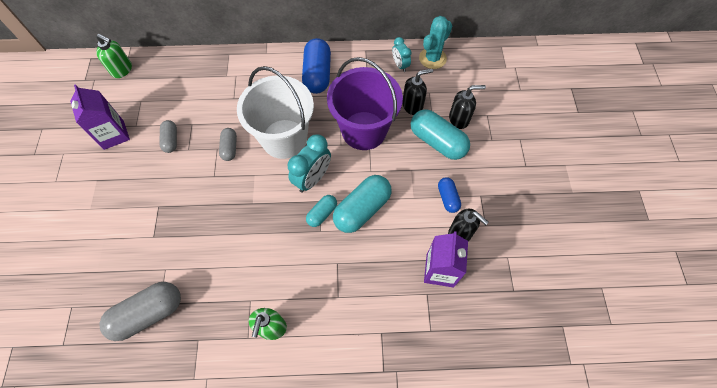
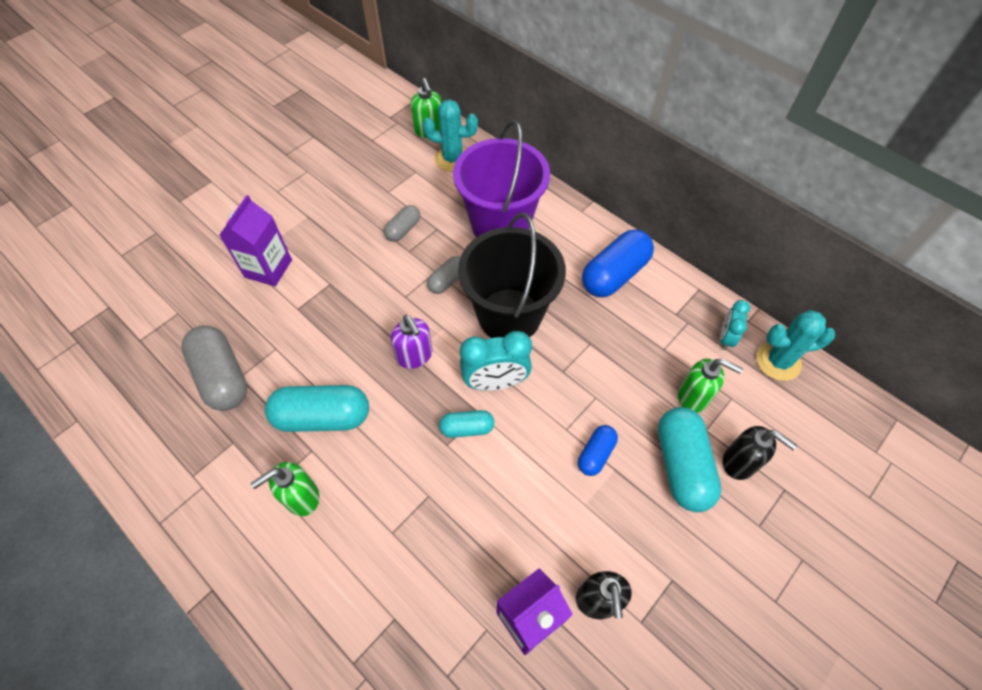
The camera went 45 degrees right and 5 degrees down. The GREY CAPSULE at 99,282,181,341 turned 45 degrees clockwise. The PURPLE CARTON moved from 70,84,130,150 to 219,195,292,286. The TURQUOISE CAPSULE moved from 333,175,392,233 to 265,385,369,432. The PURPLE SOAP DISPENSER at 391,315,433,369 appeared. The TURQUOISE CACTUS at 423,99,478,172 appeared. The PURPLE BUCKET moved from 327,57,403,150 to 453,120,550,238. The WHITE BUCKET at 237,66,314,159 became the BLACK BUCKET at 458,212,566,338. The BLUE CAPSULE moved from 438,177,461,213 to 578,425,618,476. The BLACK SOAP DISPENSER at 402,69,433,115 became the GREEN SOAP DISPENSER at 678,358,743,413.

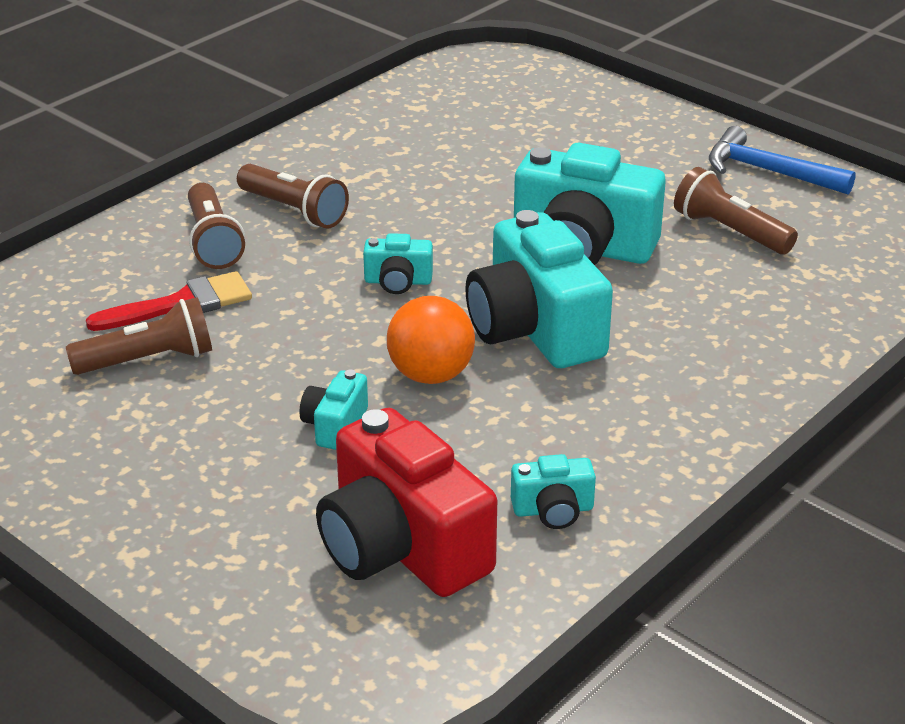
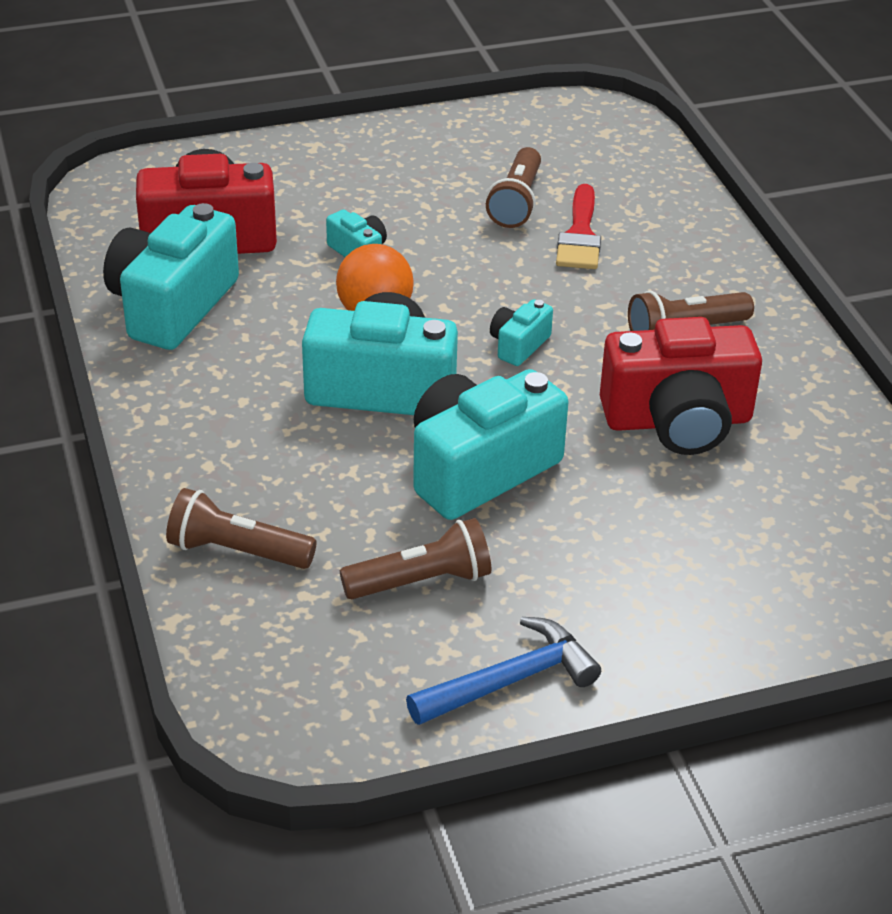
The camera went 120 degrees right and 5 degrees up. The TURQUOISE CAMERA at 511,454,596,529 changed to 2.18 times the size. The BROWN FLASHLIGHT moved from 188,183,245,269 to 166,488,317,569. The RED CAMERA at 600,317,762,455 appeared.

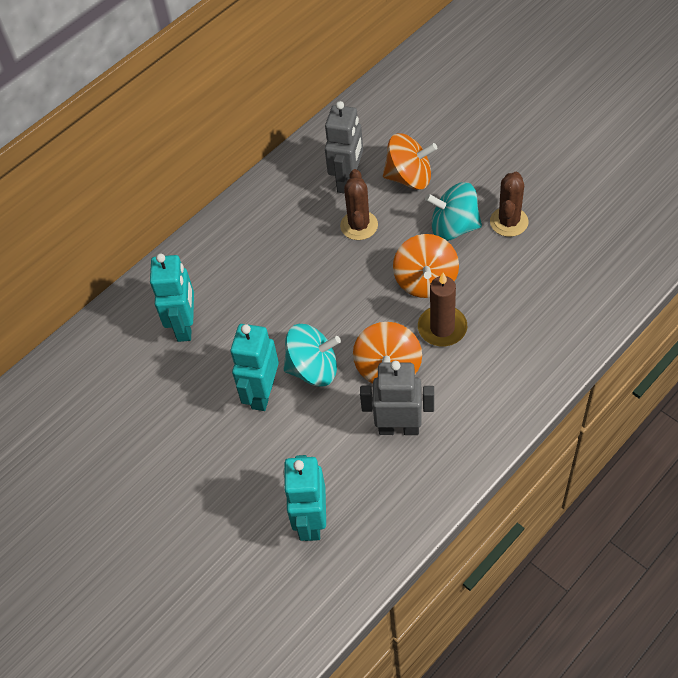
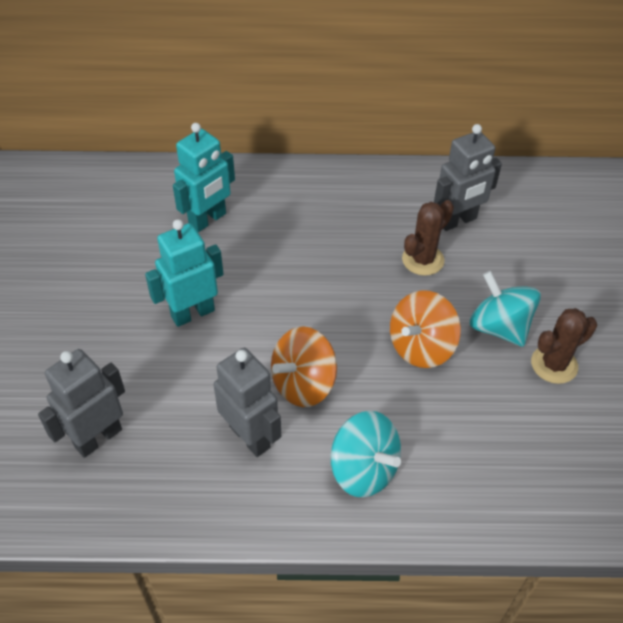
The camera went 40 degrees right and 5 degrees down. The TURQUOISE ROBOT at 283,455,326,541 became the GREY ROBOT at 38,349,125,458. The TURQUOISE SPINNING TOP moved from 283,324,341,387 to 331,411,401,497. The ORANGE SPINNING TOP at 383,133,437,190 disappeared. The BROWN CANDLE at 418,273,467,346 disappeared.

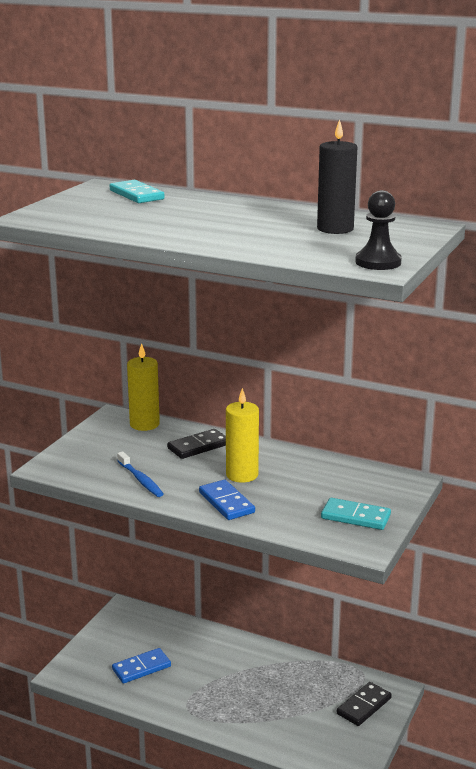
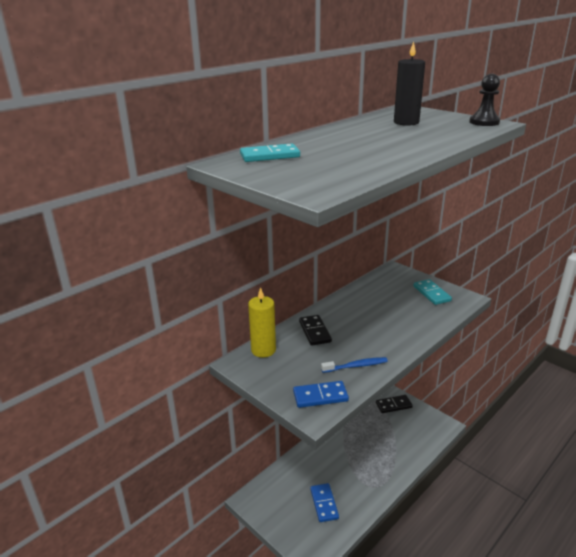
The camera went 70 degrees left and 5 degrees up. The BLUE DOMINO moved from 199,480,255,520 to 293,381,349,408. The BLACK DOMINO at 337,682,392,726 turned 75 degrees counterclockwise. The TURQUOISE DOMINO at 321,498,391,530 turned 60 degrees counterclockwise. The YELLOW CANDLE at 226,388,259,483 disappeared.

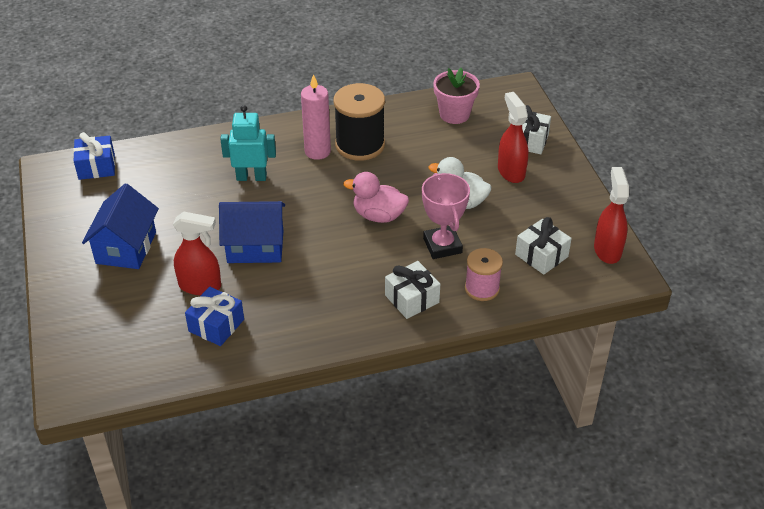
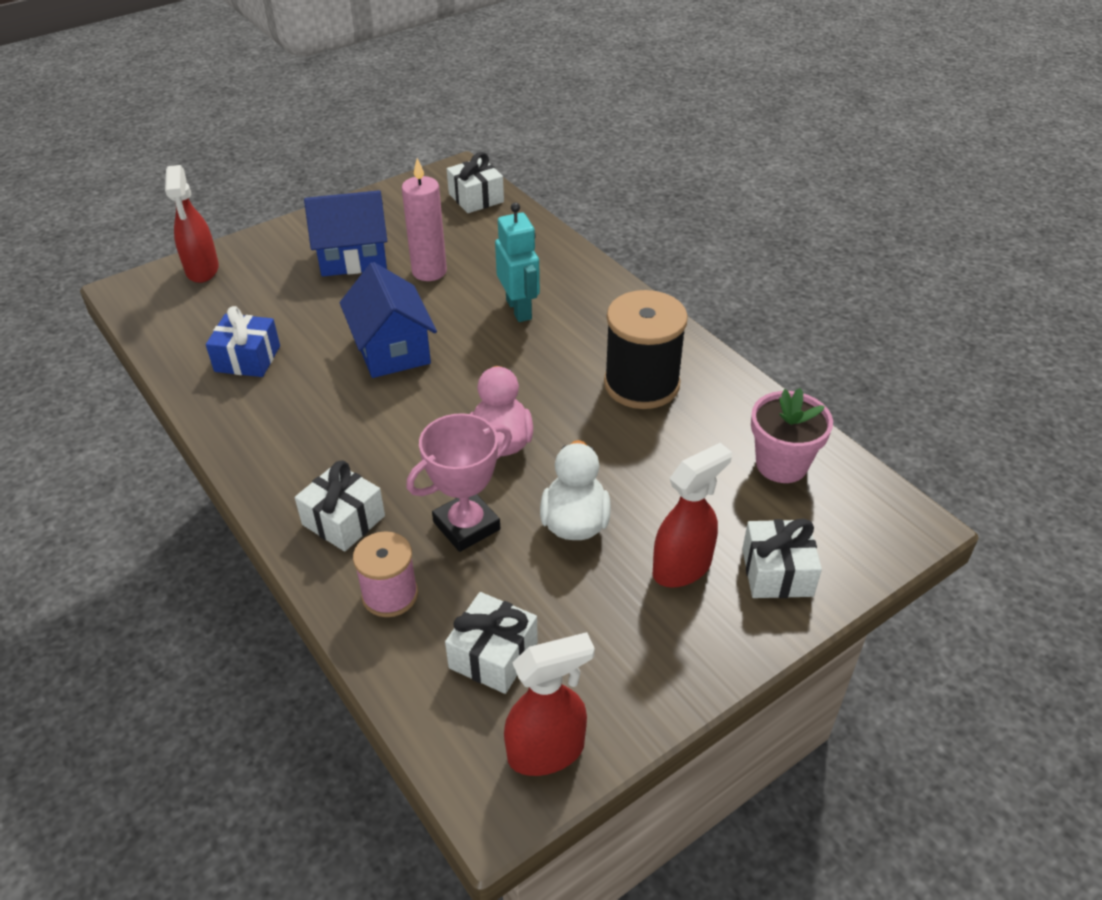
The camera went 70 degrees right and 0 degrees up. The RED SPRAY BOTTLE moved from 173,211,221,295 to 165,165,219,283. The PINK CANDLE moved from 301,74,331,160 to 402,158,447,281. The BLUE GIFT at 73,132,115,180 became the WHITE GIFT at 447,152,504,213.

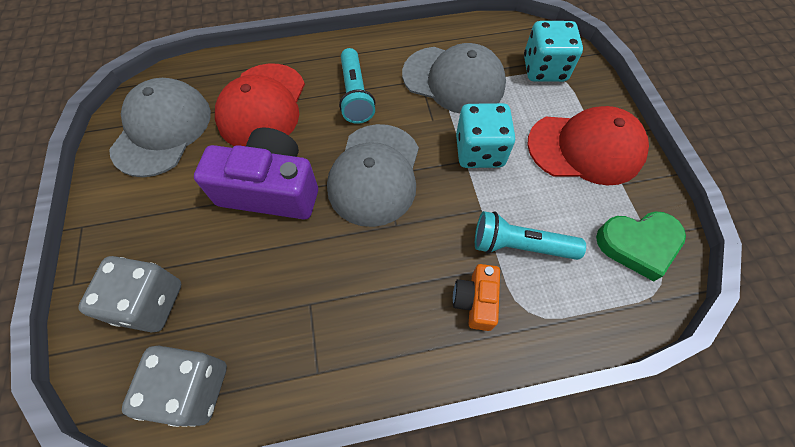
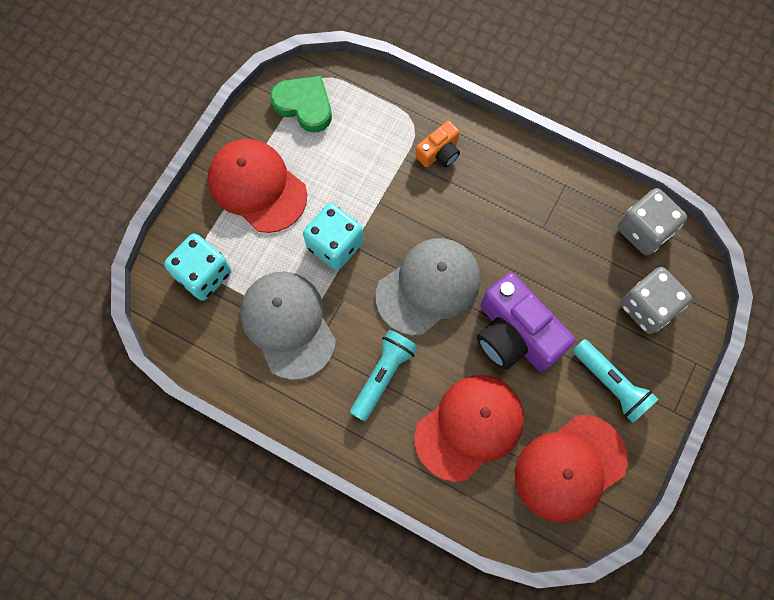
The camera went 140 degrees left and 10 degrees up. The GREY CAP at 109,78,211,177 became the RED CAP at 515,415,628,523. The TURQUOISE FLASHLIGHT moved from 475,211,586,260 to 573,339,658,423.

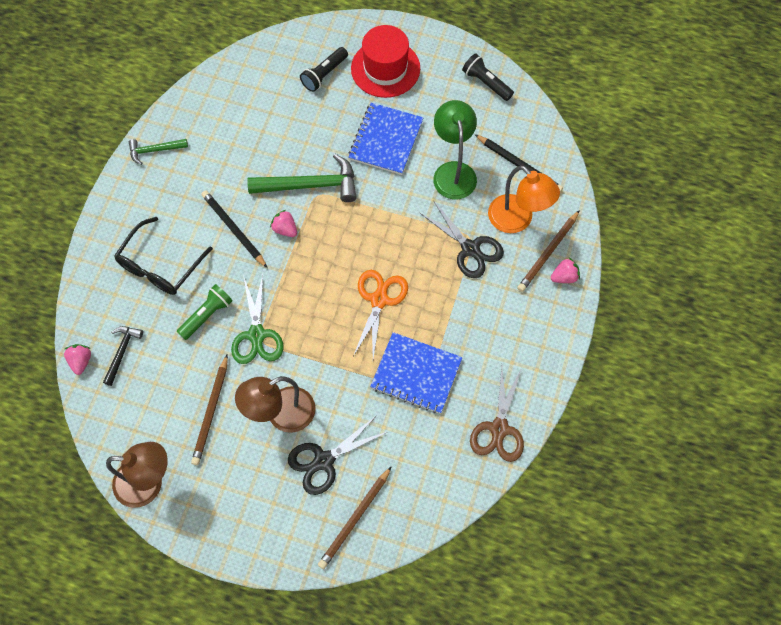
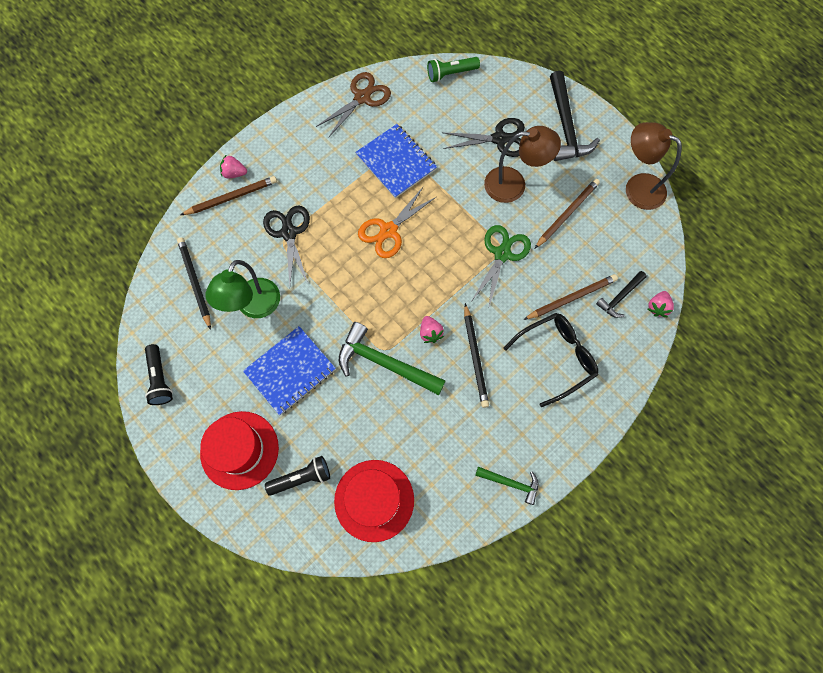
The camera went 150 degrees left and 5 degrees up. The RED HAT at 334,460,414,542 appeared. The GREEN FLASHLIGHT moved from 177,284,233,340 to 427,57,480,82. The BROWN PENCIL moved from 318,466,392,569 to 523,274,618,320. The BLACK HAMMER at 550,71,600,161 appeared. The ORANGE LAMP at 488,166,560,233 disappeared.

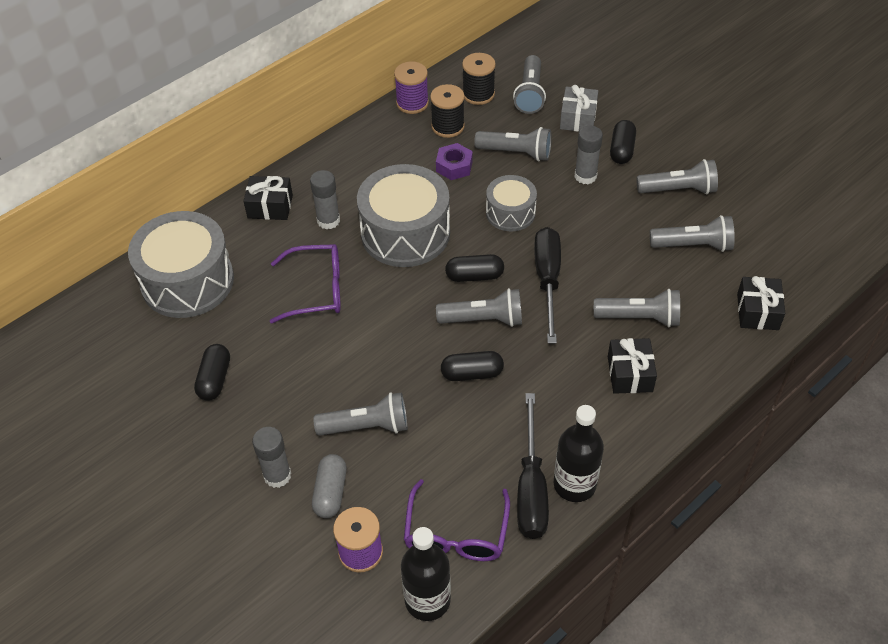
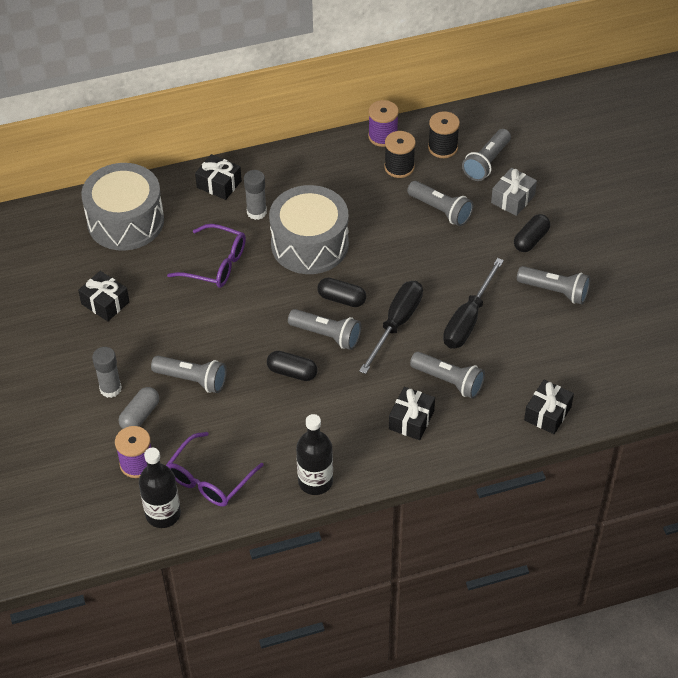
The camera went 25 degrees right and 0 degrees up. The BLACK CAPSULE at 194,344,230,401 was replaced by the BLACK GIFT at 78,271,129,321. The BLACK SCREWDRIVER moved from 517,393,549,539 to 443,258,504,349. The PURPLE NUT at 436,143,473,180 disappeared. The GREY DRUM at 486,175,537,231 disappeared. The GREY GLUE STICK at 574,126,603,184 disappeared. The GREY FLASHLIGHT at 650,215,735,252 disappeared.

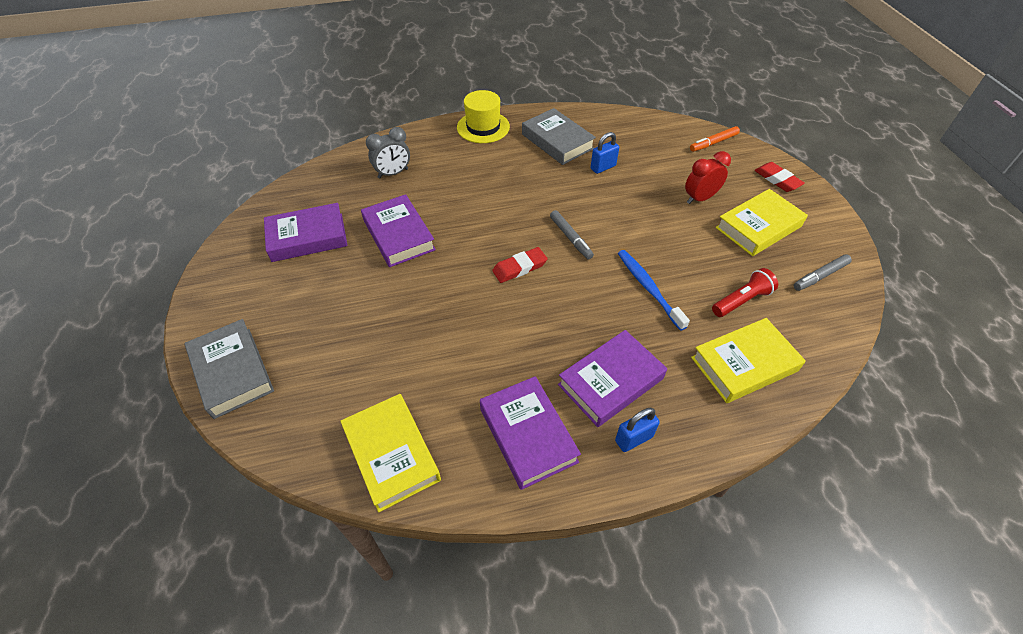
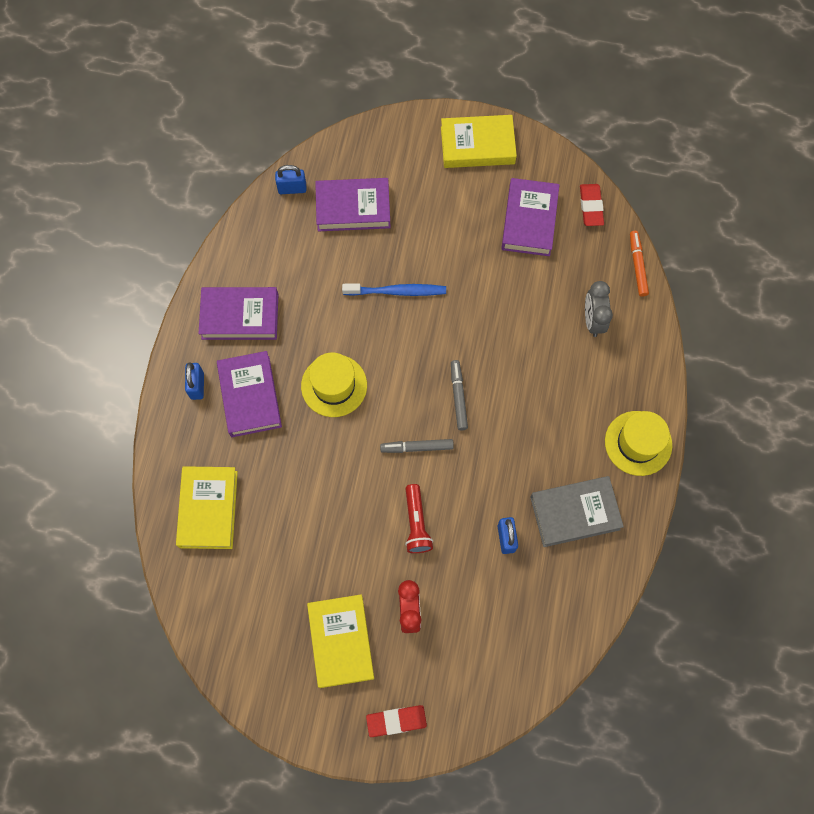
The camera went 115 degrees right and 20 degrees up. The BLUE PADLOCK at 275,165,307,194 appeared. The YELLOW HAT at 301,353,367,417 appeared. The PURPLE BOOK moved from 361,194,436,267 to 315,178,391,231. The BLUE TOOTHBRUSH moved from 618,250,690,331 to 342,284,446,296. The RED FLASHLIGHT moved from 712,268,778,317 to 405,484,433,553. The YELLOW BOOK moved from 340,394,441,512 to 441,115,517,168. The GREY MARKER moved from 794,254,852,291 to 451,360,468,430. The RED ERASER moved from 492,247,548,283 to 580,184,604,226. The ORANGE MARKER moved from 690,126,740,152 to 630,231,649,297. The GREY BOOK at 185,319,274,419 disappeared.

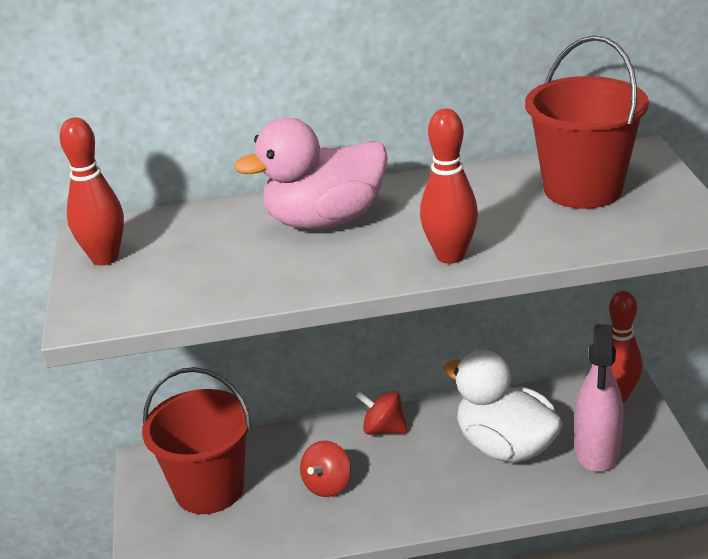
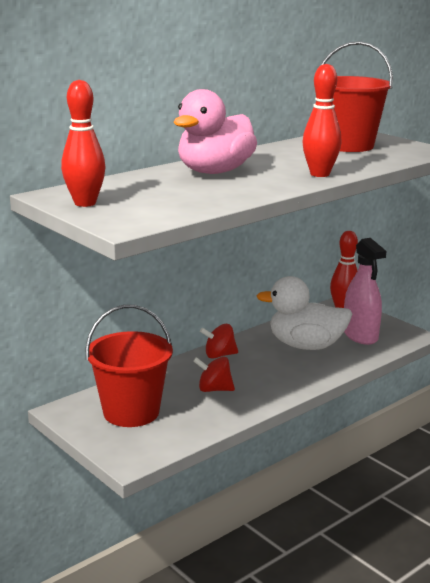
The camera went 35 degrees left and 10 degrees down. The RED SPINNING TOP at 300,440,351,497 turned 105 degrees clockwise.

